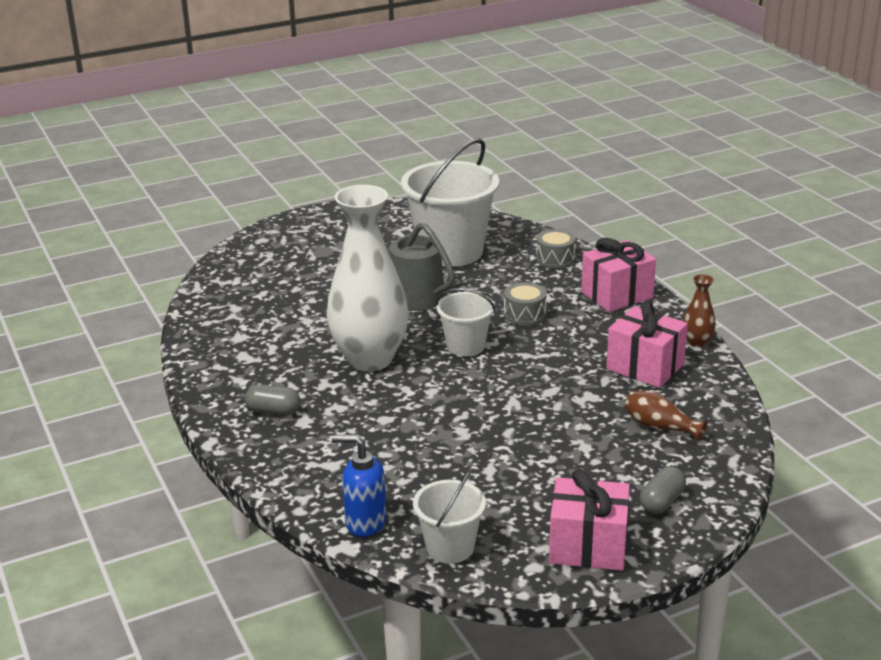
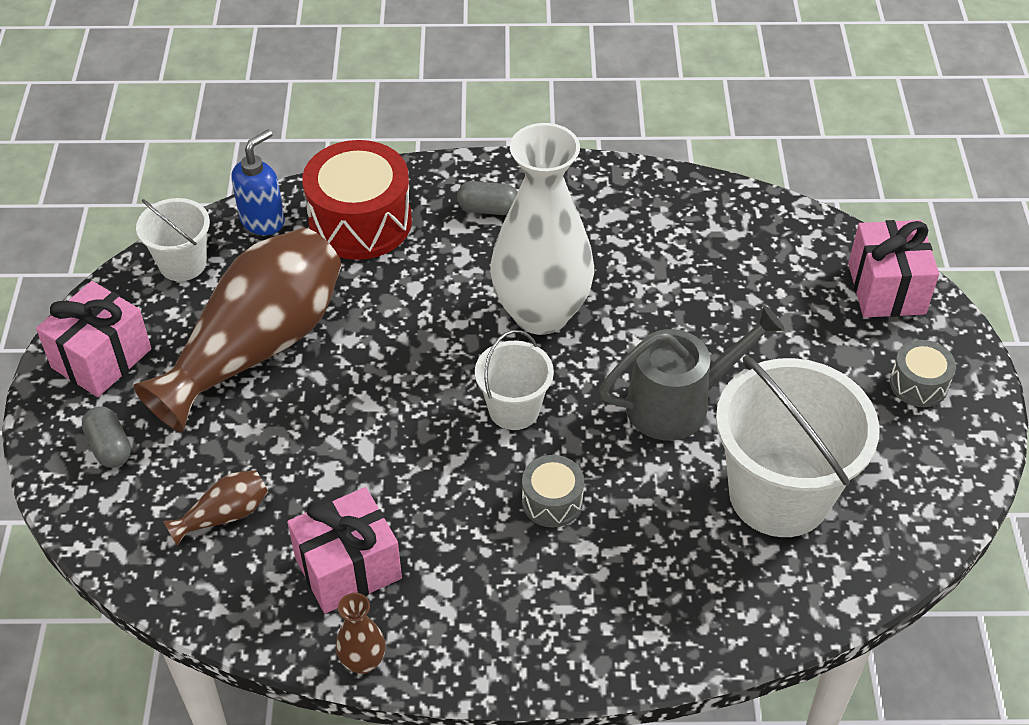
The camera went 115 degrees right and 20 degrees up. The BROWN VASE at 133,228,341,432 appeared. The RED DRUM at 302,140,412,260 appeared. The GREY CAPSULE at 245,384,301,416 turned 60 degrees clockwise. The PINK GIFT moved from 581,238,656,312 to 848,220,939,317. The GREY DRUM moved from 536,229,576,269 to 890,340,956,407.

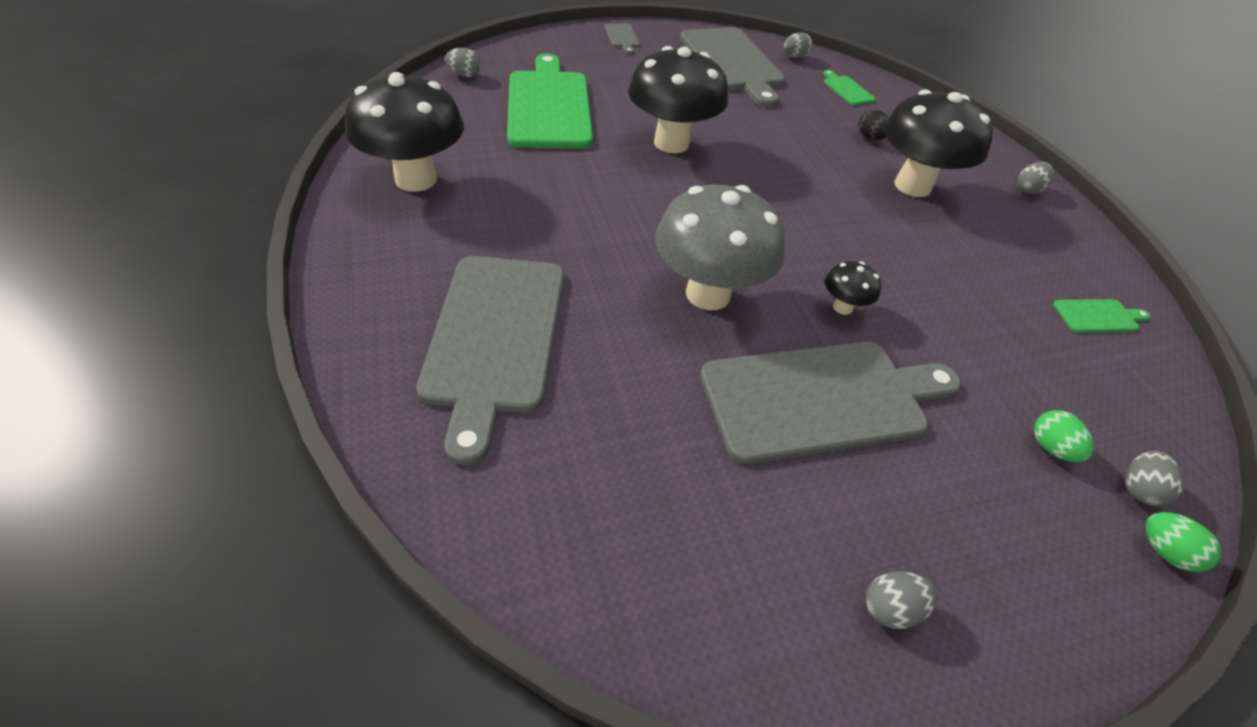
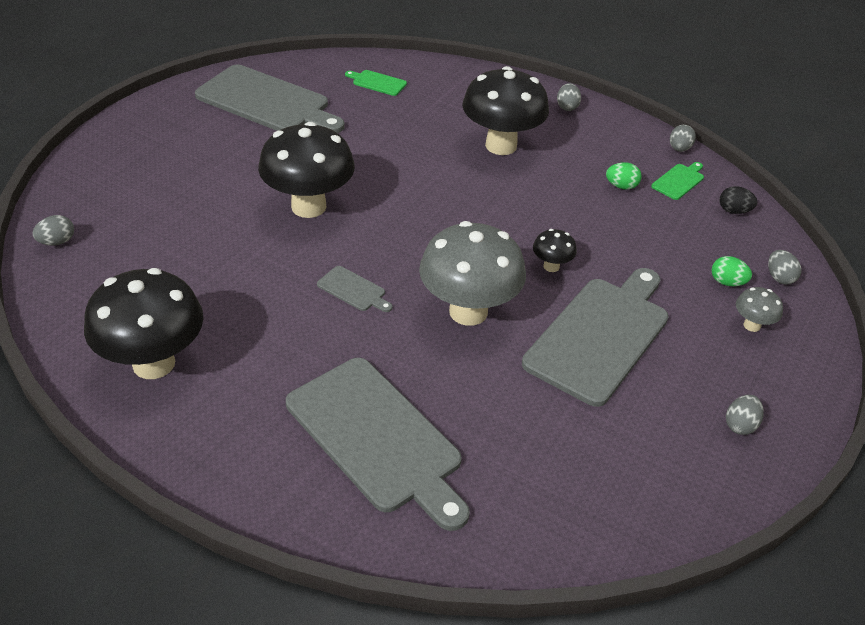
The camera went 40 degrees left and 5 degrees down. The GREY CUTTING BOARD moved from 604,24,640,54 to 317,266,392,312. The GREEN EGG moved from 1146,512,1221,572 to 606,162,642,189. The GREY EGG moved from 783,32,813,58 to 670,125,696,152. The BLACK EGG moved from 858,110,889,140 to 720,186,757,214. The GREY MUSHROOM at 736,287,783,332 appeared. The GREEN CUTTING BOARD at 507,54,593,149 disappeared.

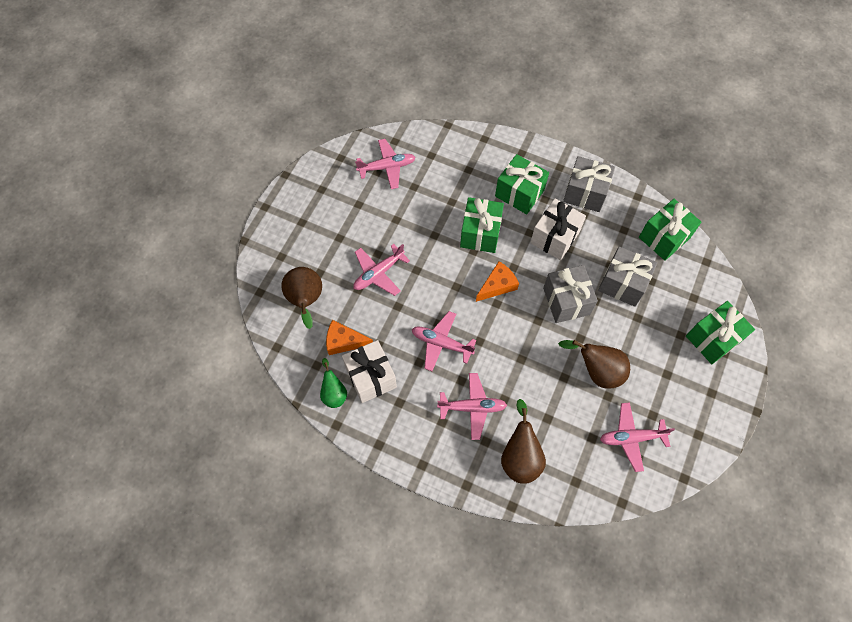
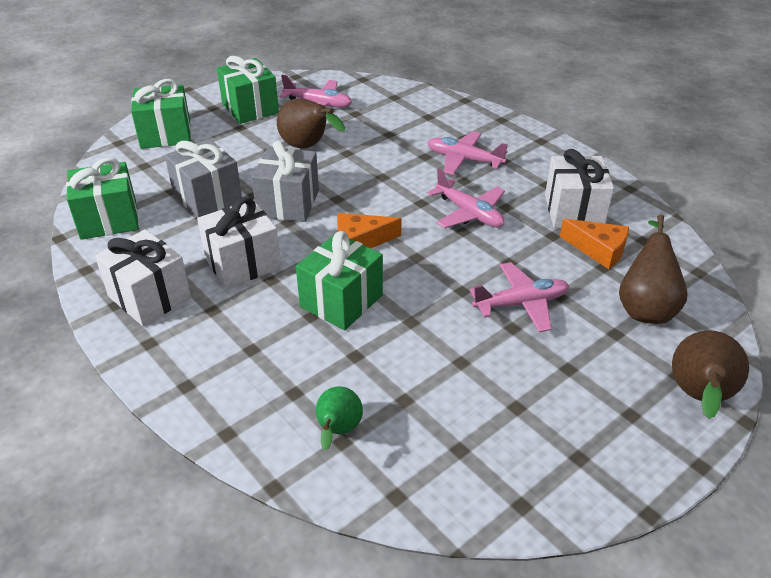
The camera went 155 degrees left and 25 degrees down. The GREY GIFT at 563,156,615,212 became the WHITE GIFT at 95,229,191,326. The GREEN GIFT moved from 495,154,549,214 to 217,56,279,124. The GREEN PEAR moved from 320,358,347,408 to 316,386,363,451. The BROWN PEAR moved from 501,399,546,484 to 672,330,749,419. The PINK PLANE at 355,139,416,189 disappeared.

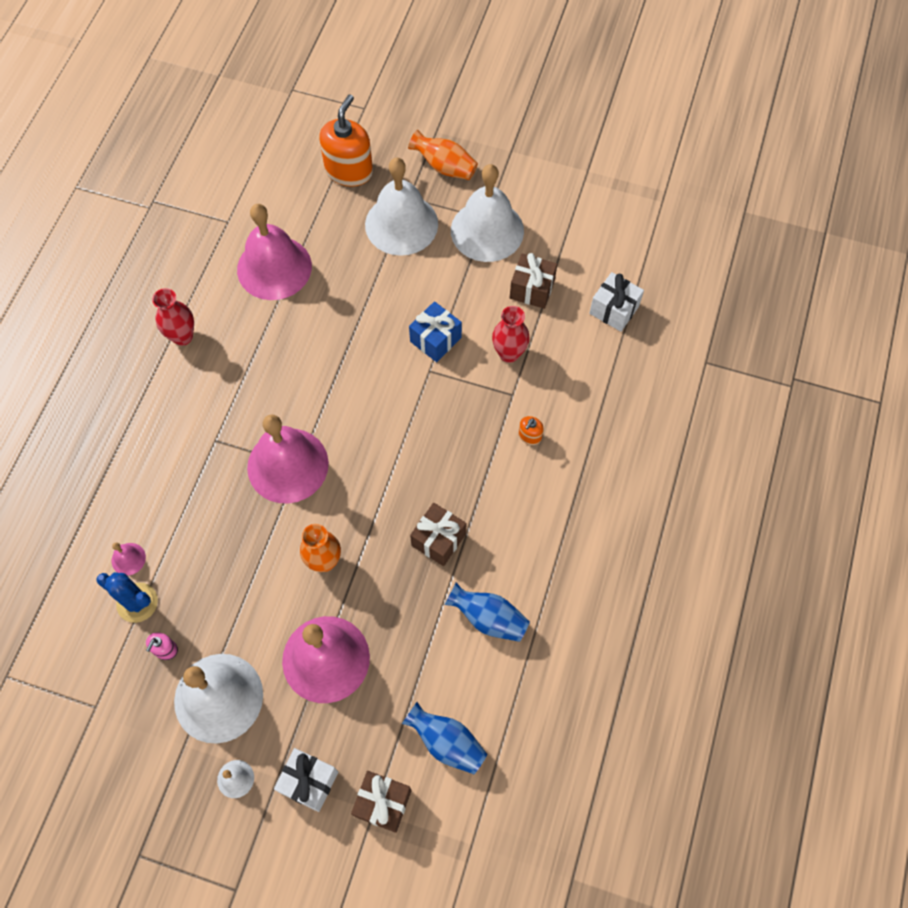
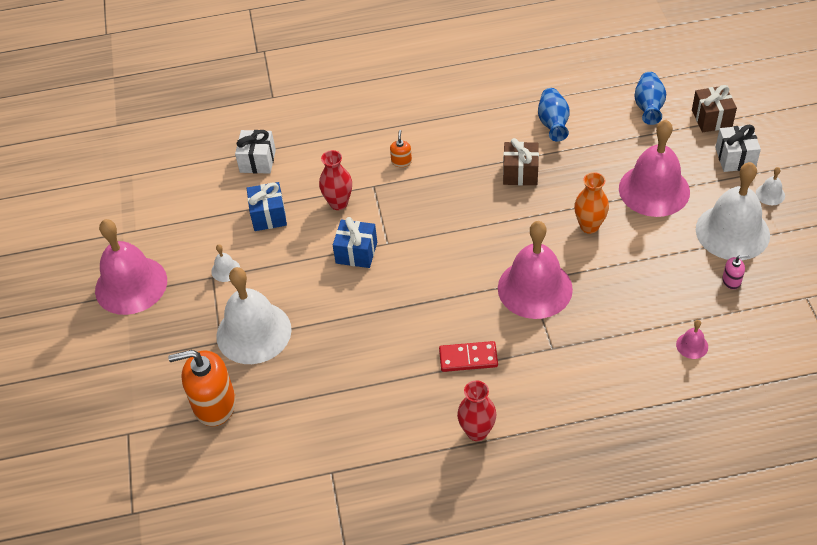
The camera went 115 degrees left and 15 degrees down. The PINK BELL moved from 237,204,312,300 to 95,219,167,315. The WHITE BELL at 451,164,524,262 changed to 0.40 times the size. The BROWN GIFT at 510,253,557,309 became the BLUE GIFT at 247,182,287,231. The ORANGE SOAP DISPENSER at 519,416,544,445 turned 90 degrees counterclockwise. The RED DOMINO at 439,341,498,372 appeared. The BLUE CACTUS at 97,572,158,623 disappeared. The ORANGE VASE at 408,130,478,180 disappeared.

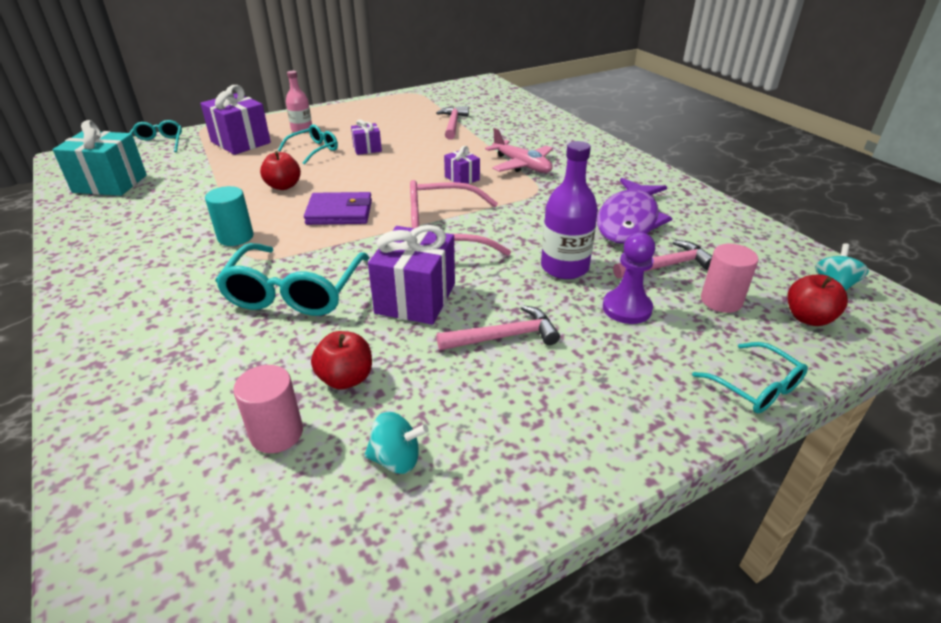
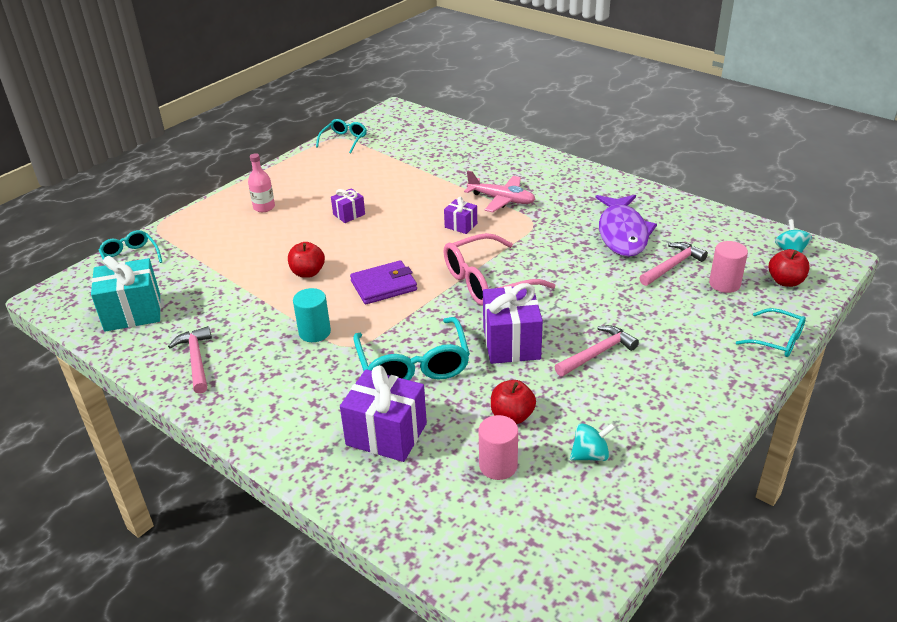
The camera went 20 degrees left and 0 degrees up. The PINK HAMMER moved from 436,106,469,140 to 168,326,212,394. The TURQUOISE GLASSES moved from 278,124,338,165 to 316,119,367,153. The PURPLE GIFT moved from 200,85,271,155 to 340,365,427,462. The PURPLE BOTTLE at 541,141,598,279 disappeared. The PURPLE PAWN at 603,232,655,324 disappeared.

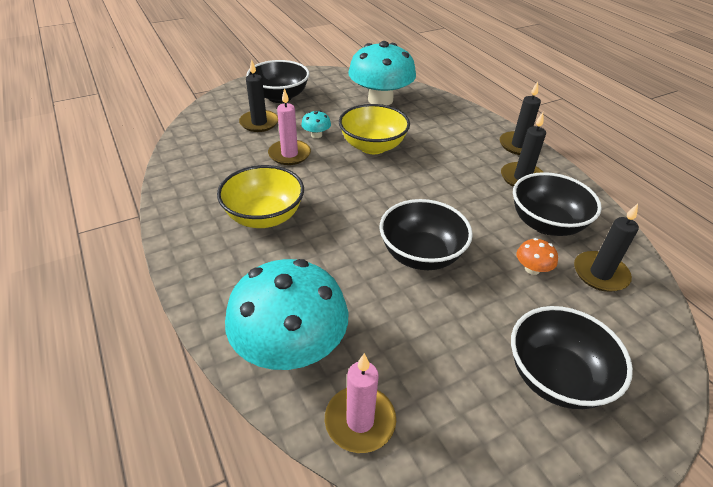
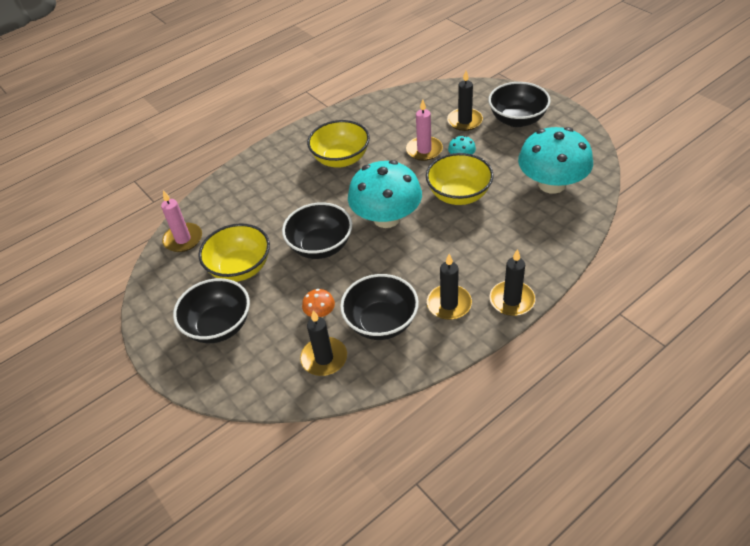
The camera went 85 degrees right and 5 degrees up. The YELLOW BOWL at 198,224,270,282 appeared. The TURQUOISE MUSHROOM moved from 225,259,348,370 to 348,160,422,228.

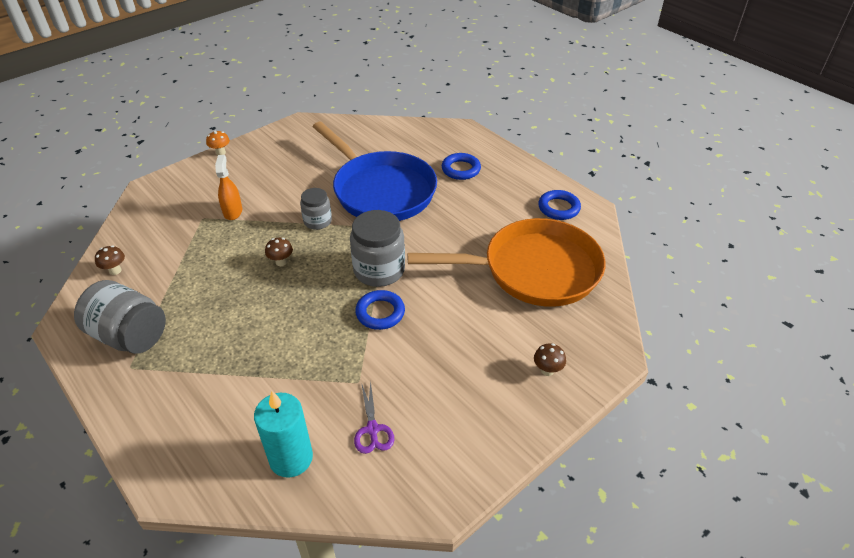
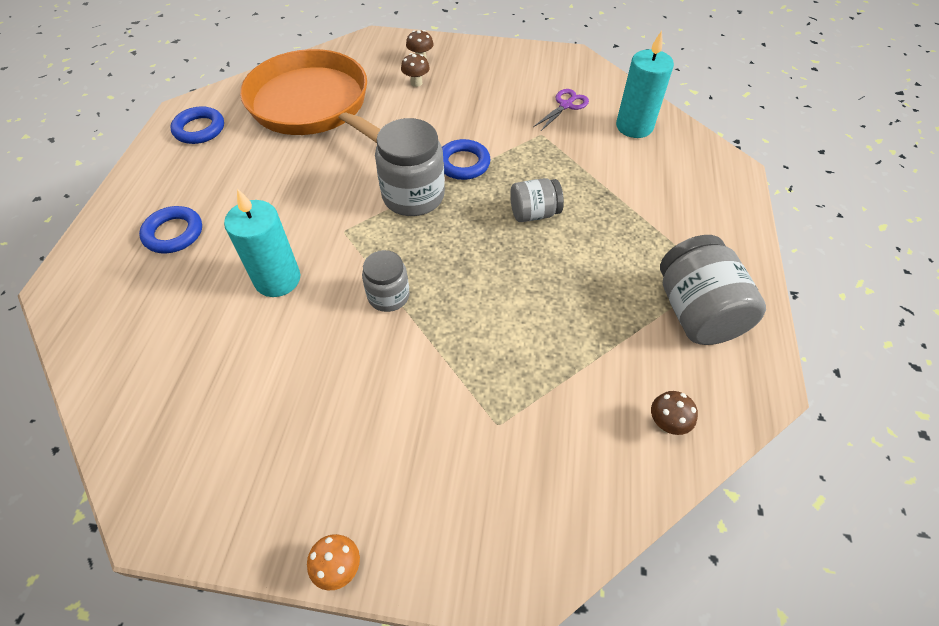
The camera went 130 degrees left and 10 degrees up. The BLUE PAN at 313,122,437,221 was replaced by the TURQUOISE CANDLE at 224,188,300,297. The BROWN MUSHROOM moved from 265,238,293,266 to 401,53,430,87. The GREY JAR at 510,178,564,222 appeared. The ORANGE SPRAY BOTTLE at 215,155,242,220 disappeared.

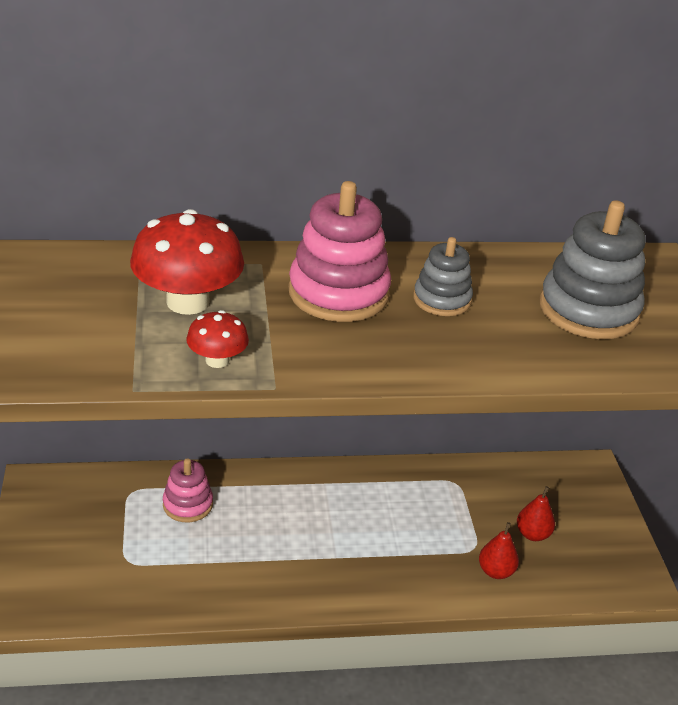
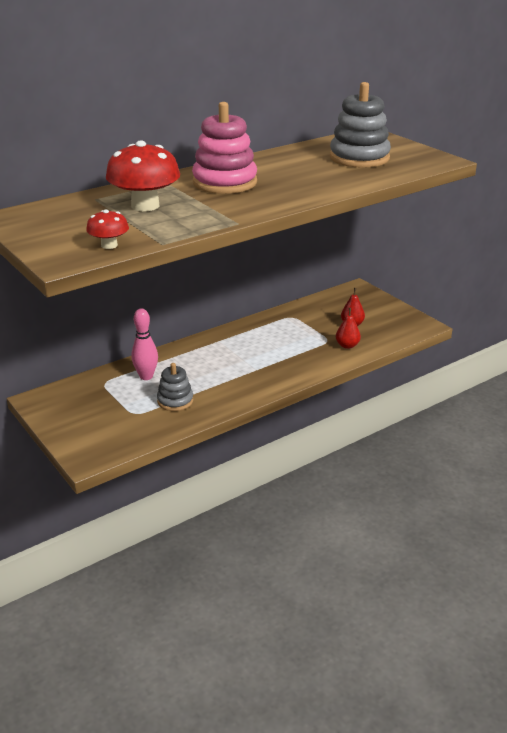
The camera went 25 degrees left and 5 degrees down. The RED MUSHROOM moved from 186,310,249,368 to 86,209,129,249. The PINK STACKING TOY at 163,458,213,522 was replaced by the PINK BOWLING PIN at 131,309,158,380. The GREY STACKING TOY moved from 413,237,473,316 to 157,363,194,411.

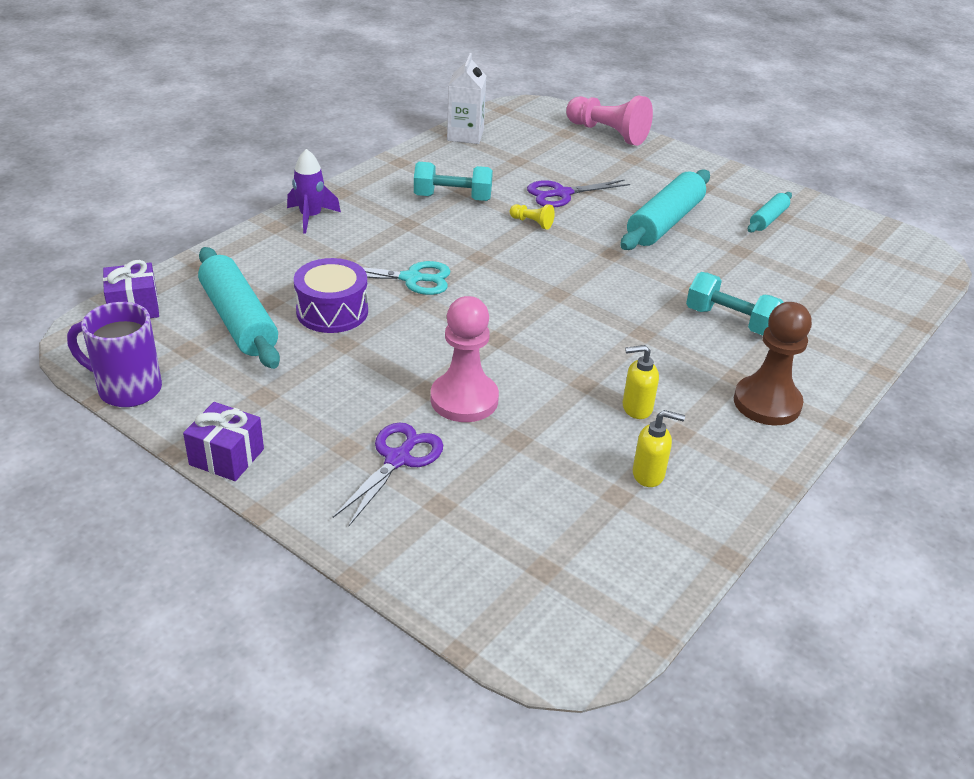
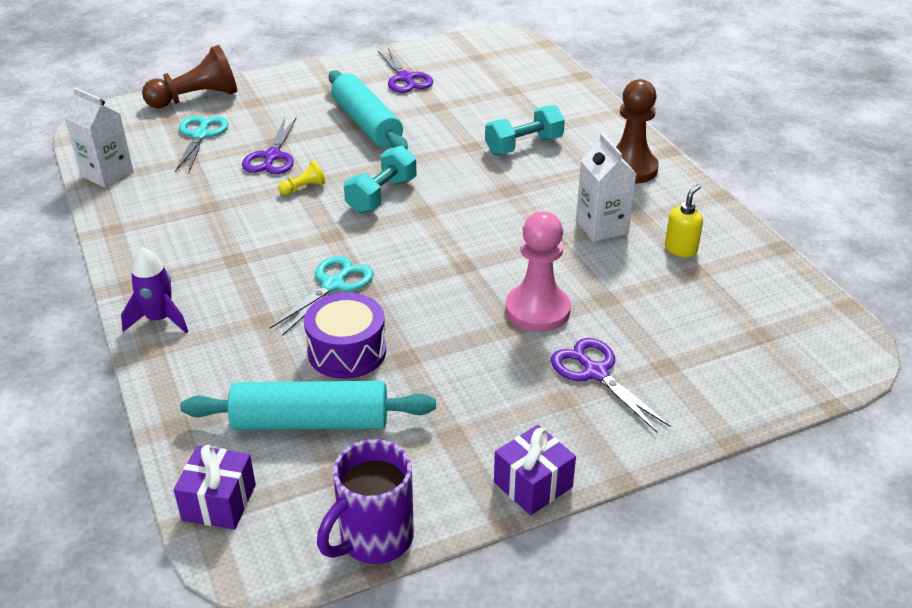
The camera went 60 degrees left and 0 degrees up. The PINK PAWN at 566,96,653,146 became the BROWN PAWN at 142,45,237,108. The TURQUOISE SCISSORS at 175,116,229,173 appeared. The TURQUOISE DUMBBELL moved from 414,162,493,201 to 344,145,417,213. The TURQUOISE ROLLING PIN at 748,192,792,233 was replaced by the PURPLE SCISSORS at 378,48,433,93. The YELLOW SOAP DISPENSER at 623,345,659,419 was replaced by the WHITE CARTON at 576,133,637,242.

